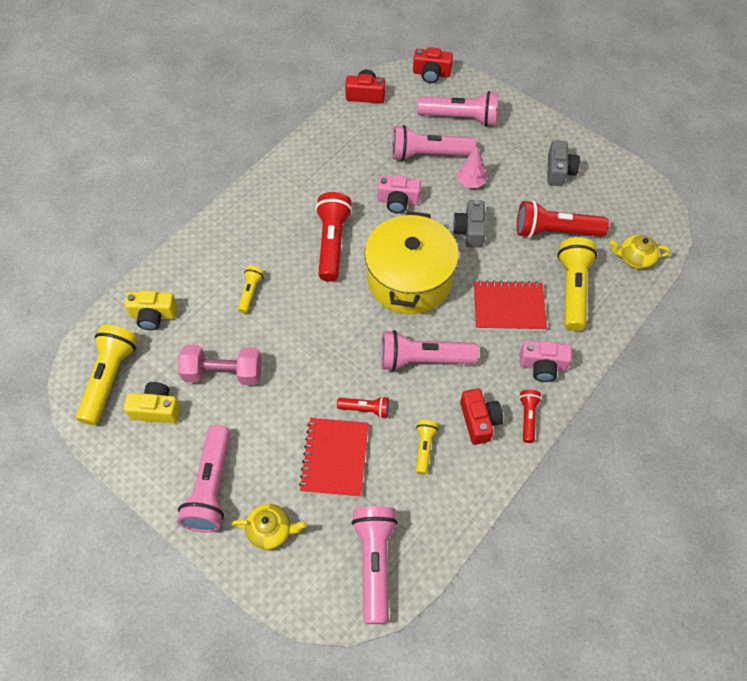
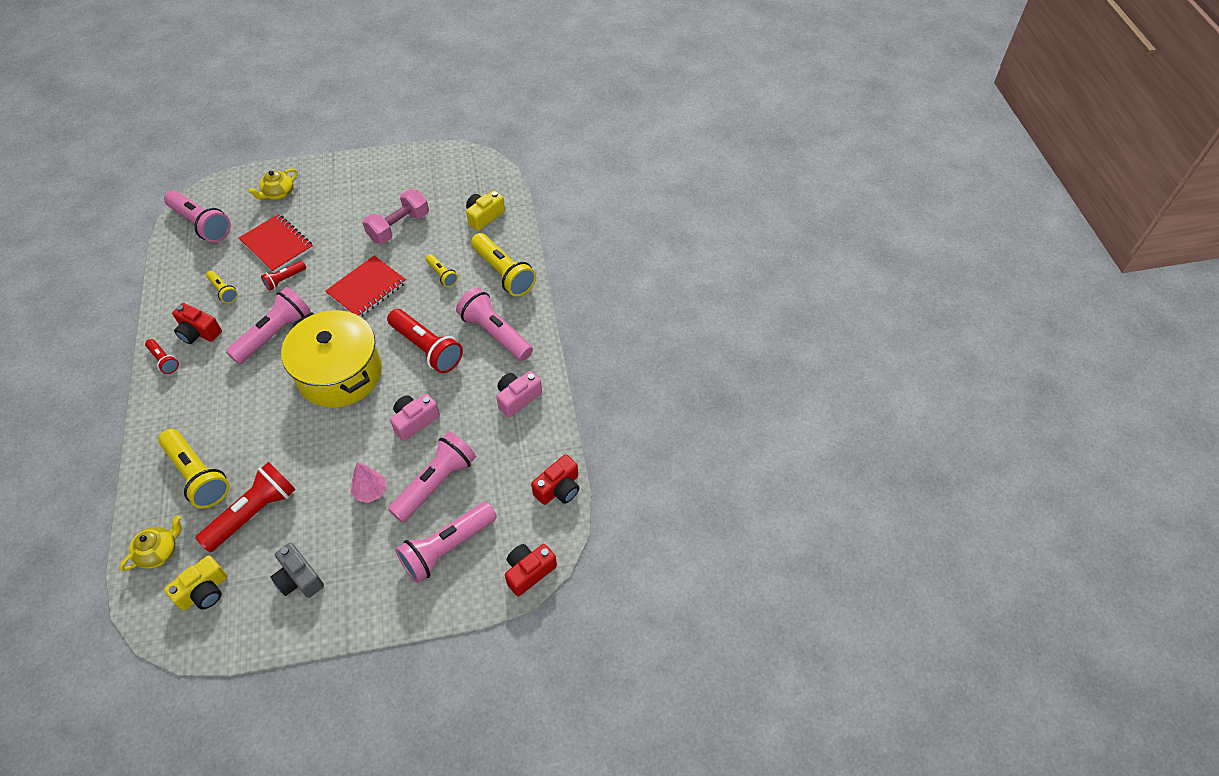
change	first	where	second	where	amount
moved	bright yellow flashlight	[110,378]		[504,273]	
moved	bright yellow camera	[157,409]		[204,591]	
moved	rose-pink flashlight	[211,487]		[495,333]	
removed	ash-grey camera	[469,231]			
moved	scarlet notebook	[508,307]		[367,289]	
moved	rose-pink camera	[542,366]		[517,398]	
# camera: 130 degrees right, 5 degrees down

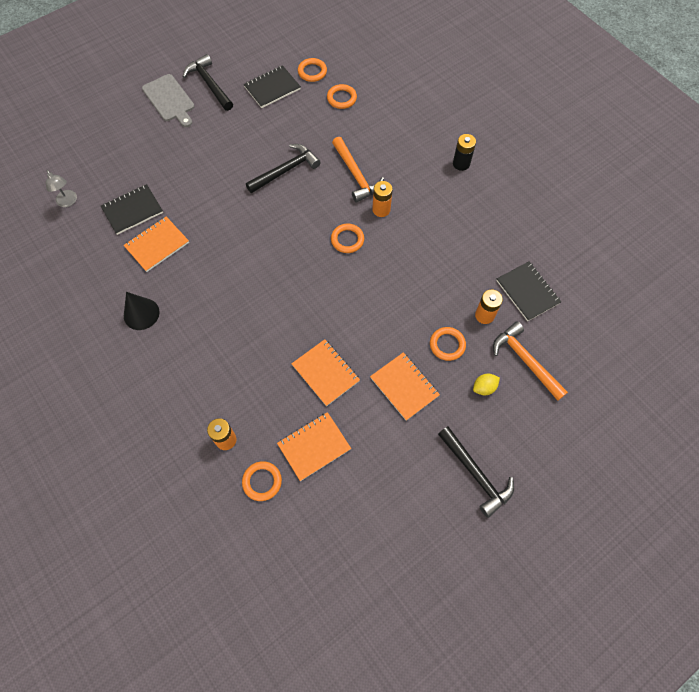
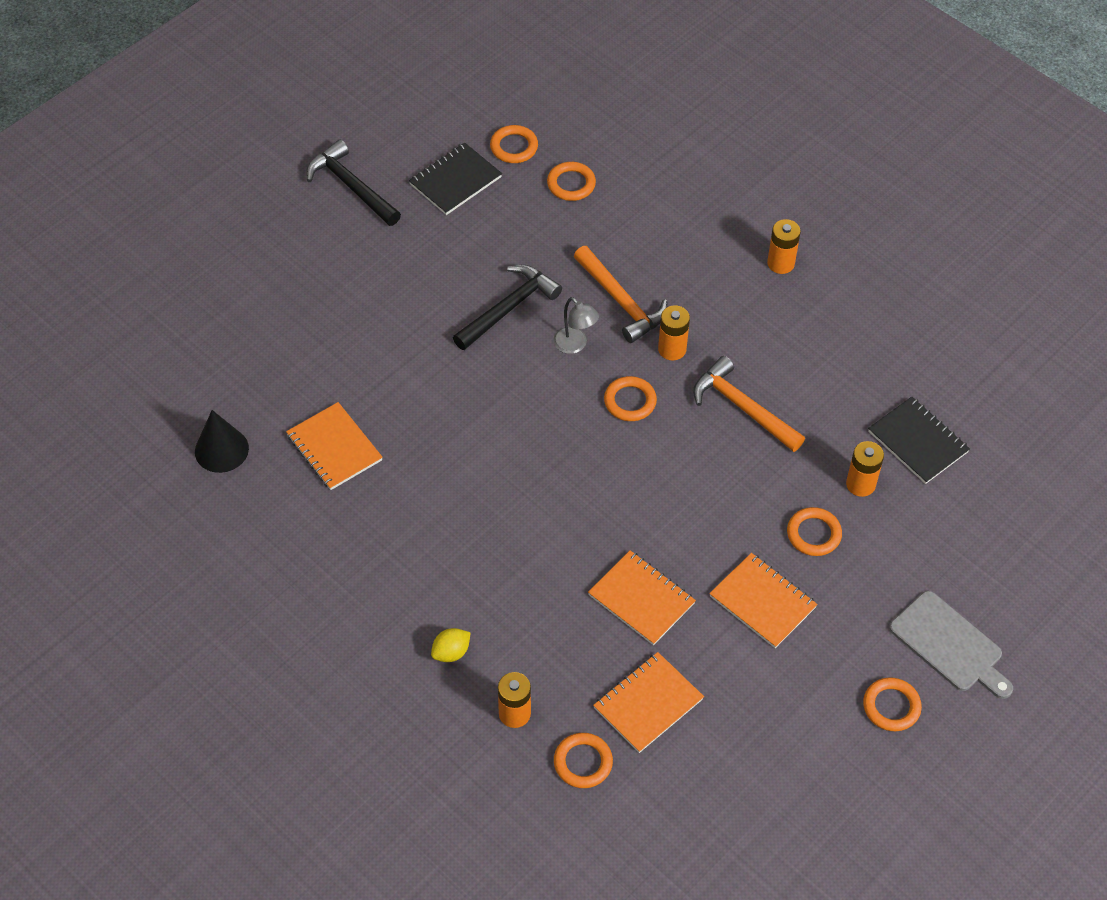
change	first	where	second	where	amount
moved	ash-grey desk lamp	[68,202]		[575,345]	
removed	black notebook	[132,210]			
turned	orange notebook	[157,245]		[334,448]	75 degrees counterclockwise
moved	black cone	[141,314]		[221,450]	
moved	ash-grey cutting board	[170,100]		[949,645]	
replaced	black hammer	[476,474]	orange hoop	[891,706]	
recoloured	black power cell	[461,163]	orange power cell	[780,263]	
moved	bright yellow citrus fruit	[484,388]		[451,652]	
moved	orange hammer	[525,360]		[742,407]	
# camera: 10 degrees left, 10 degrees down

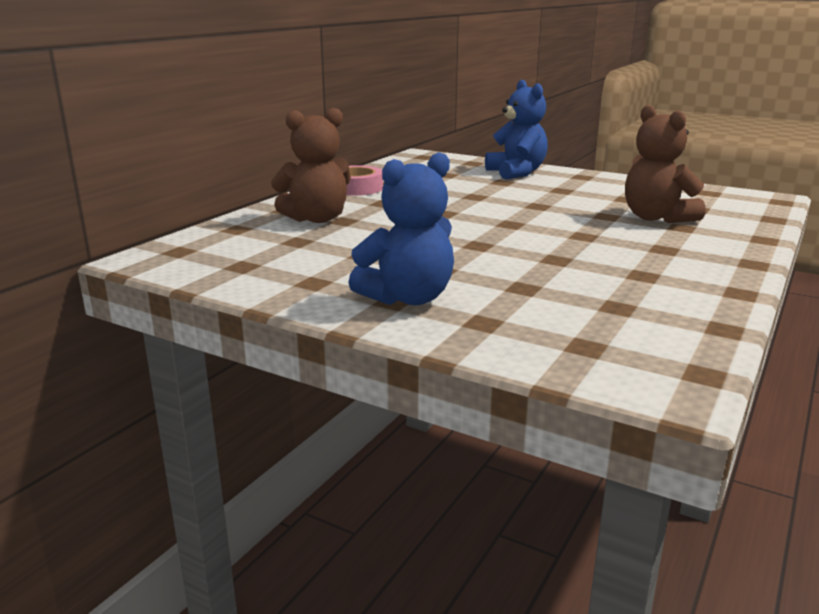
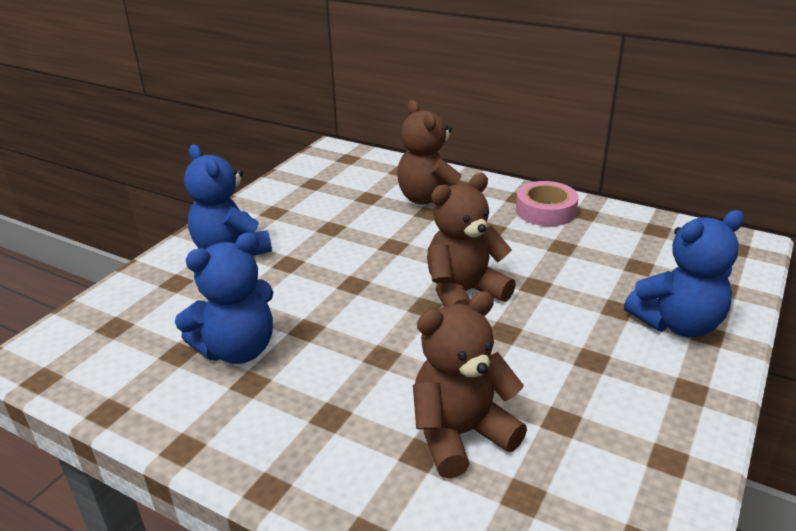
change	first	where	second	where	amount
added			blue stuffed bear	[237,349]	
added			russet stuffed bear	[464,293]	
# camera: 90 degrees right, 10 degrees up

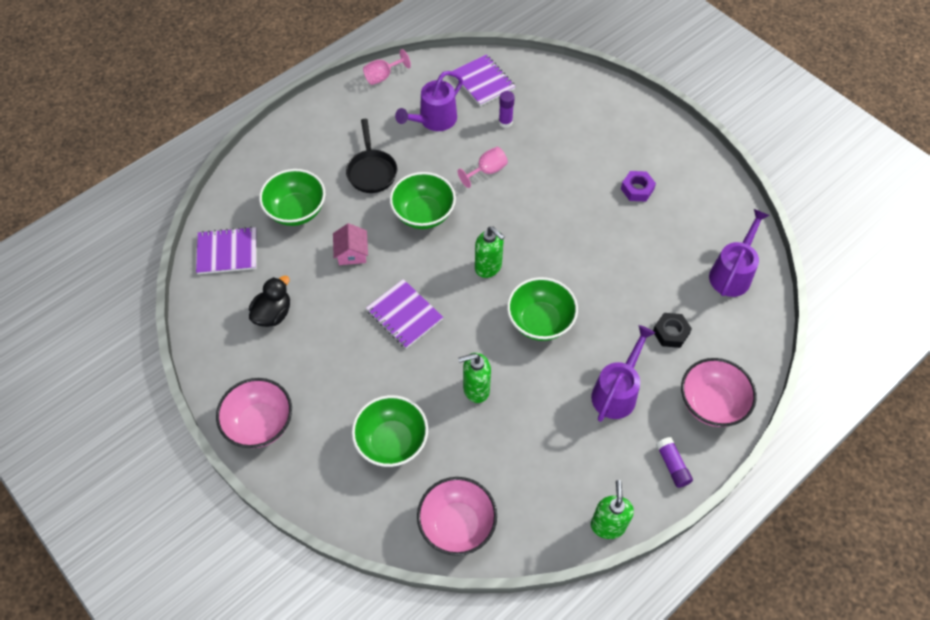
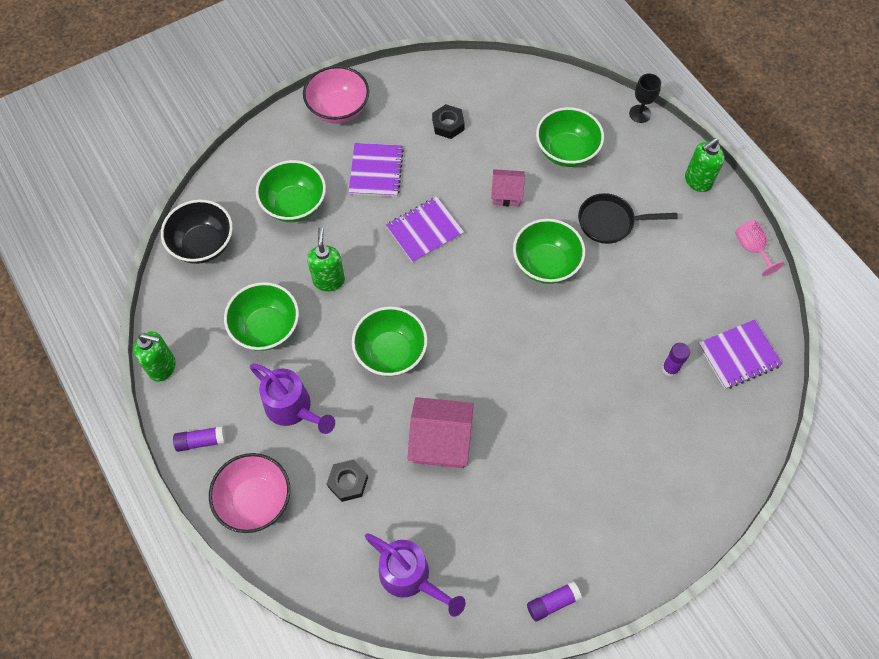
change	first	where	second	where	amount
moved	violet notebook	[227,252]		[376,171]	
replaced	black toy duck	[273,314]	black hex nut	[448,125]	
removed	violet watering pot	[433,120]			
recoloured	rose-pink serving bowl	[457,524]	black serving bowl	[203,244]	
removed	rose-pink goblet	[487,171]			
moved	green soap pump	[488,267]		[697,181]	
removed	violet hex nut	[637,189]			
added			green serving bowl	[266,328]	
added			rose-pink cottage	[440,441]	
added			violet glue stick	[552,602]	
added			black goblet	[640,114]	
# camera: 100 degrees right, 5 degrees up

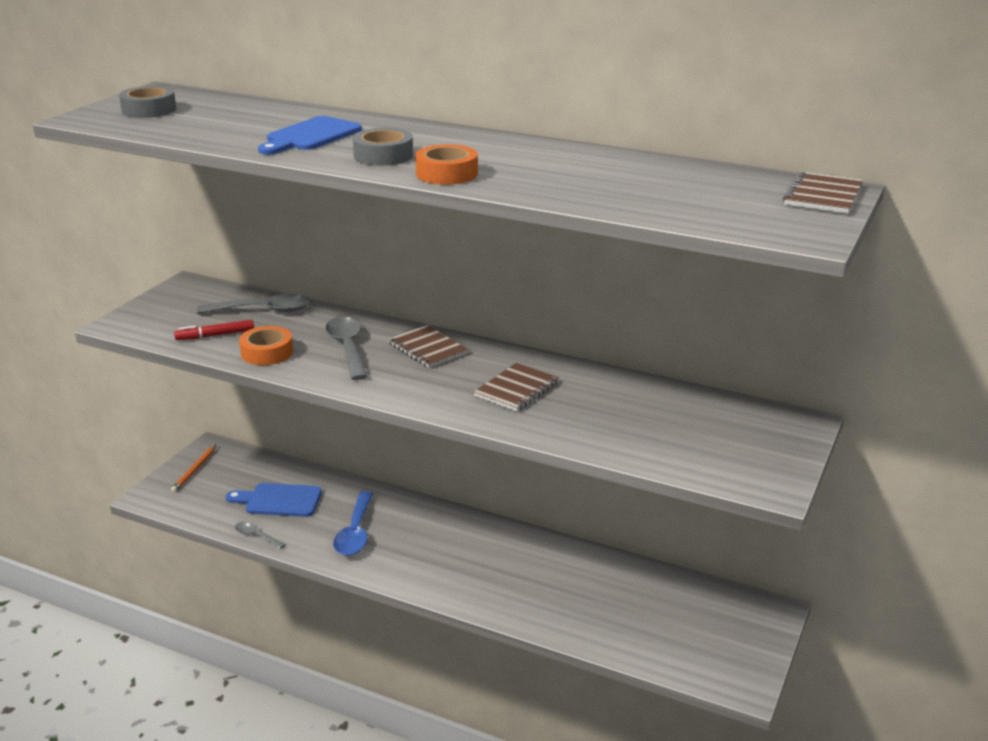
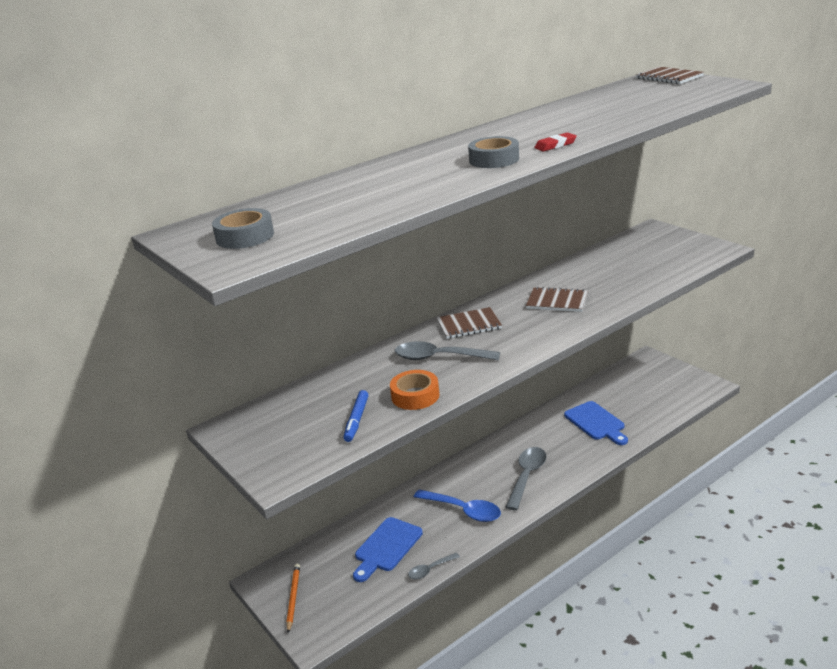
change	first	where	second	where	amount
turned	orange wooden pencil	[194,470]		[293,598]	135 degrees counterclockwise
recoloured	scarlet felt pen	[215,335]	blue felt pen	[356,420]	
moved	ash-grey tablespoon	[263,310]		[527,476]	
moved	blue cutting board	[310,136]		[596,422]	
replaced	orange roll of tape	[447,173]	scarlet eraser	[555,145]	
turned	russet notebook	[516,389]		[557,301]	45 degrees counterclockwise
# camera: 60 degrees left, 0 degrees up

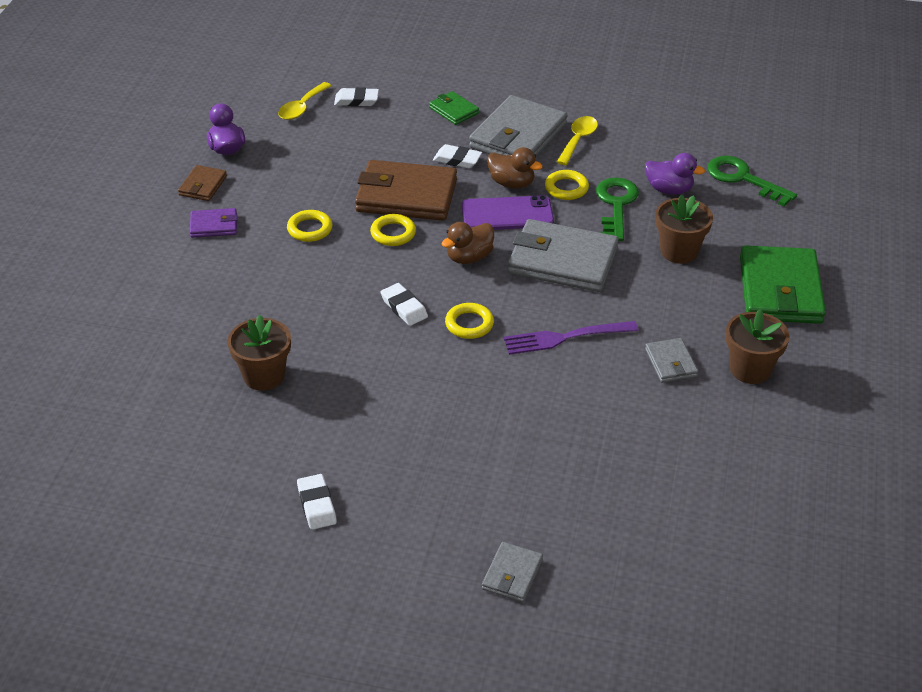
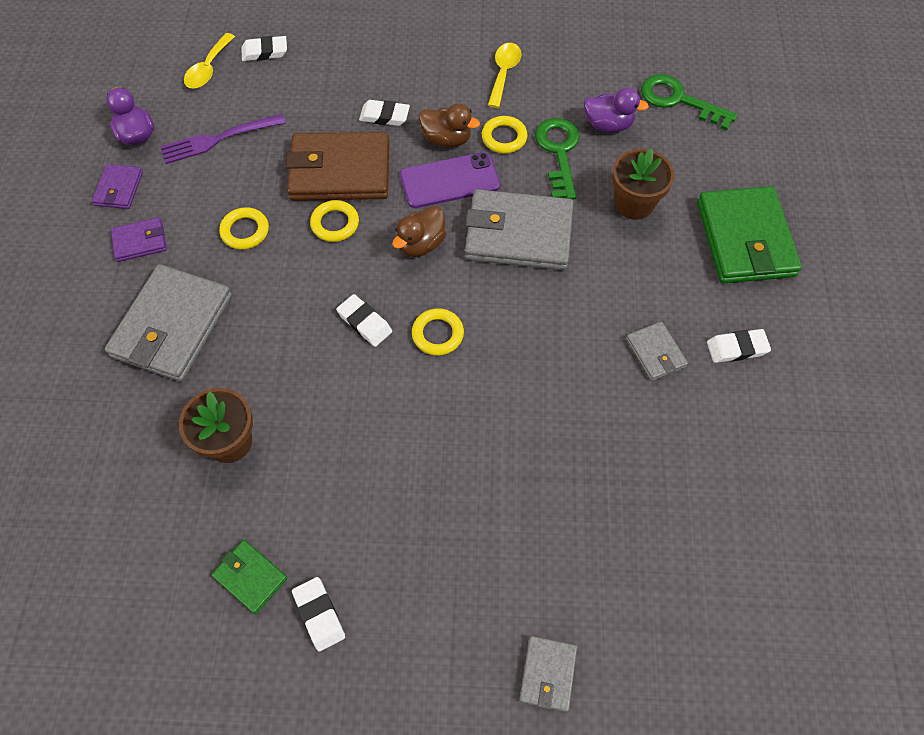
change	first	where	second	where	amount
recoloured	russet billfold	[203,186]	violet billfold	[119,189]	
moved	green billfold	[453,110]		[250,577]	
moved	ash-grey billfold	[518,136]		[173,326]	
moved	violet fork	[565,338]		[219,139]	
replaced	russet flower pot	[750,369]	snow-white eraser	[737,348]	
# camera: 10 degrees left, 20 degrees up

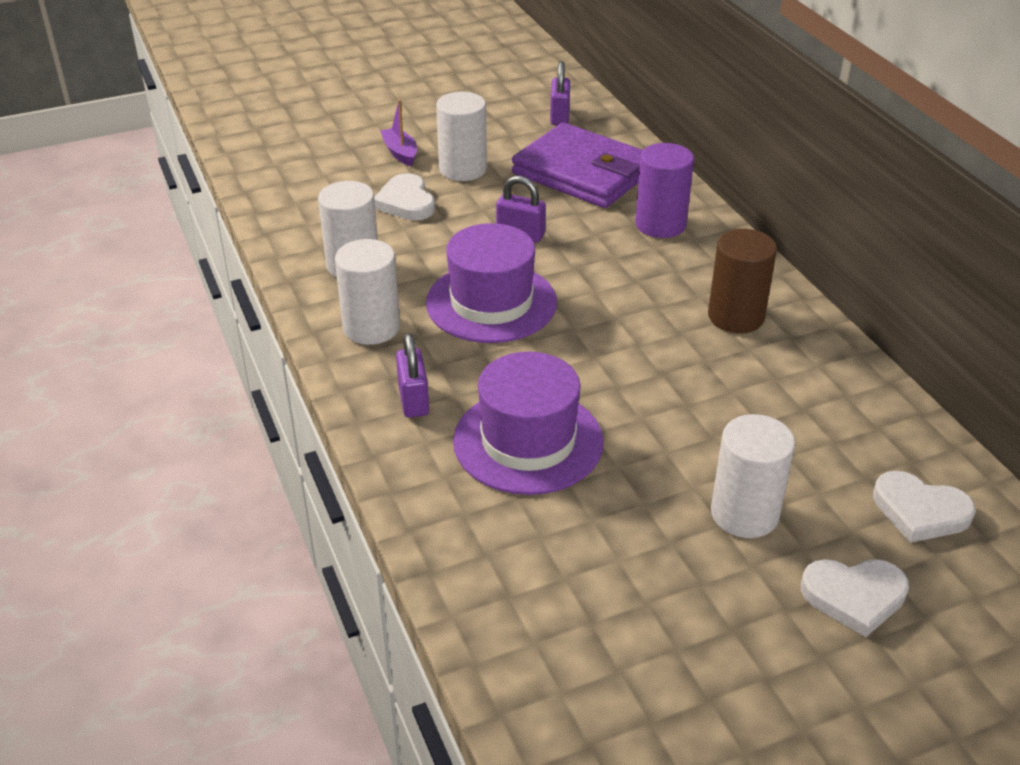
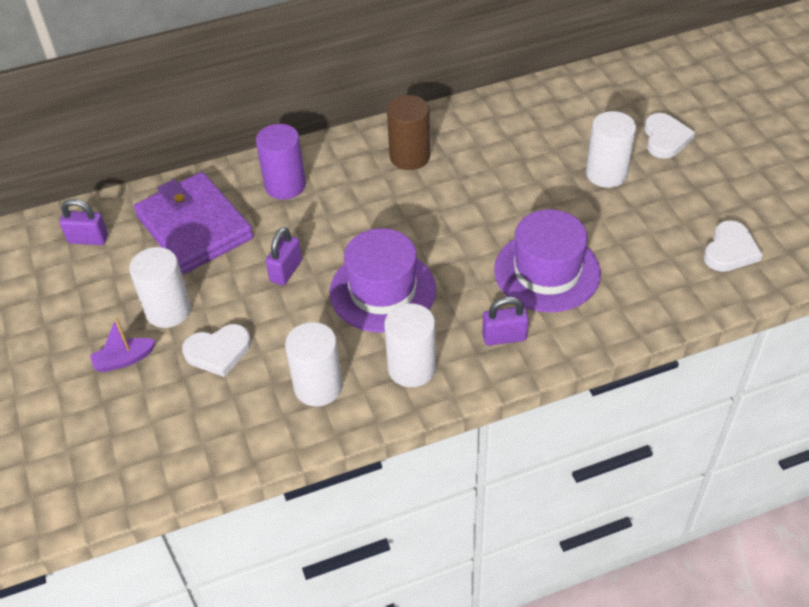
change	first	where	second	where	amount
turned	violet billfold	[583,172]		[194,227]	75 degrees counterclockwise
moved	snow-white love heart	[920,511]		[730,250]	
# camera: 85 degrees left, 10 degrees up

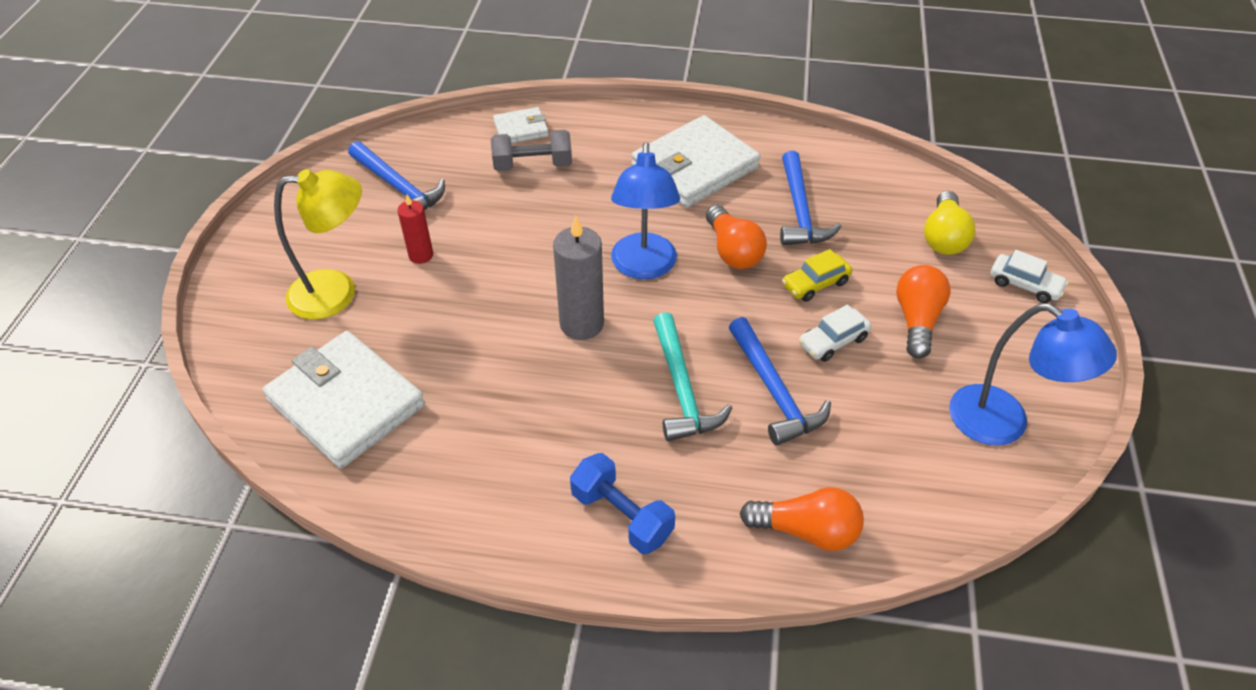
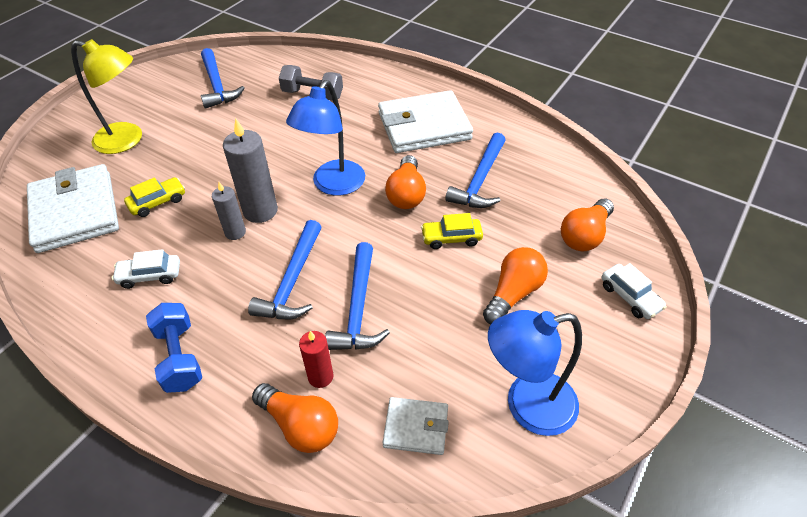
change	first	where	second	where	amount
moved	scarlet wax candle	[421,255]		[320,377]	
moved	snow-white billfold	[521,129]		[416,427]	
recoloured	aqua hammer	[681,389]	blue hammer	[292,281]	
moved	snow-white automobile	[833,341]		[150,275]	
recoloured	bright yellow lightbulb	[943,237]	orange lightbulb	[584,235]	
turned	blue desk lamp	[1003,424]		[527,406]	105 degrees clockwise
added			bright yellow automobile	[158,202]	
added			ash-grey wax candle	[235,232]	
# camera: 25 degrees right, 0 degrees up

